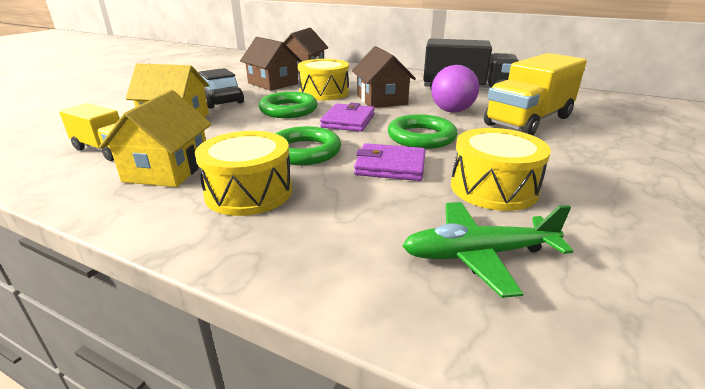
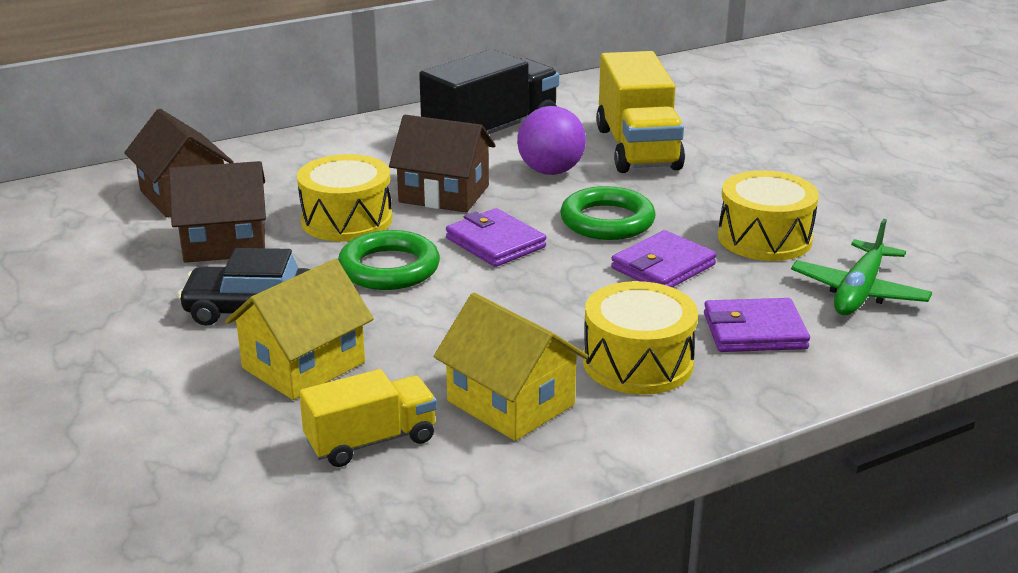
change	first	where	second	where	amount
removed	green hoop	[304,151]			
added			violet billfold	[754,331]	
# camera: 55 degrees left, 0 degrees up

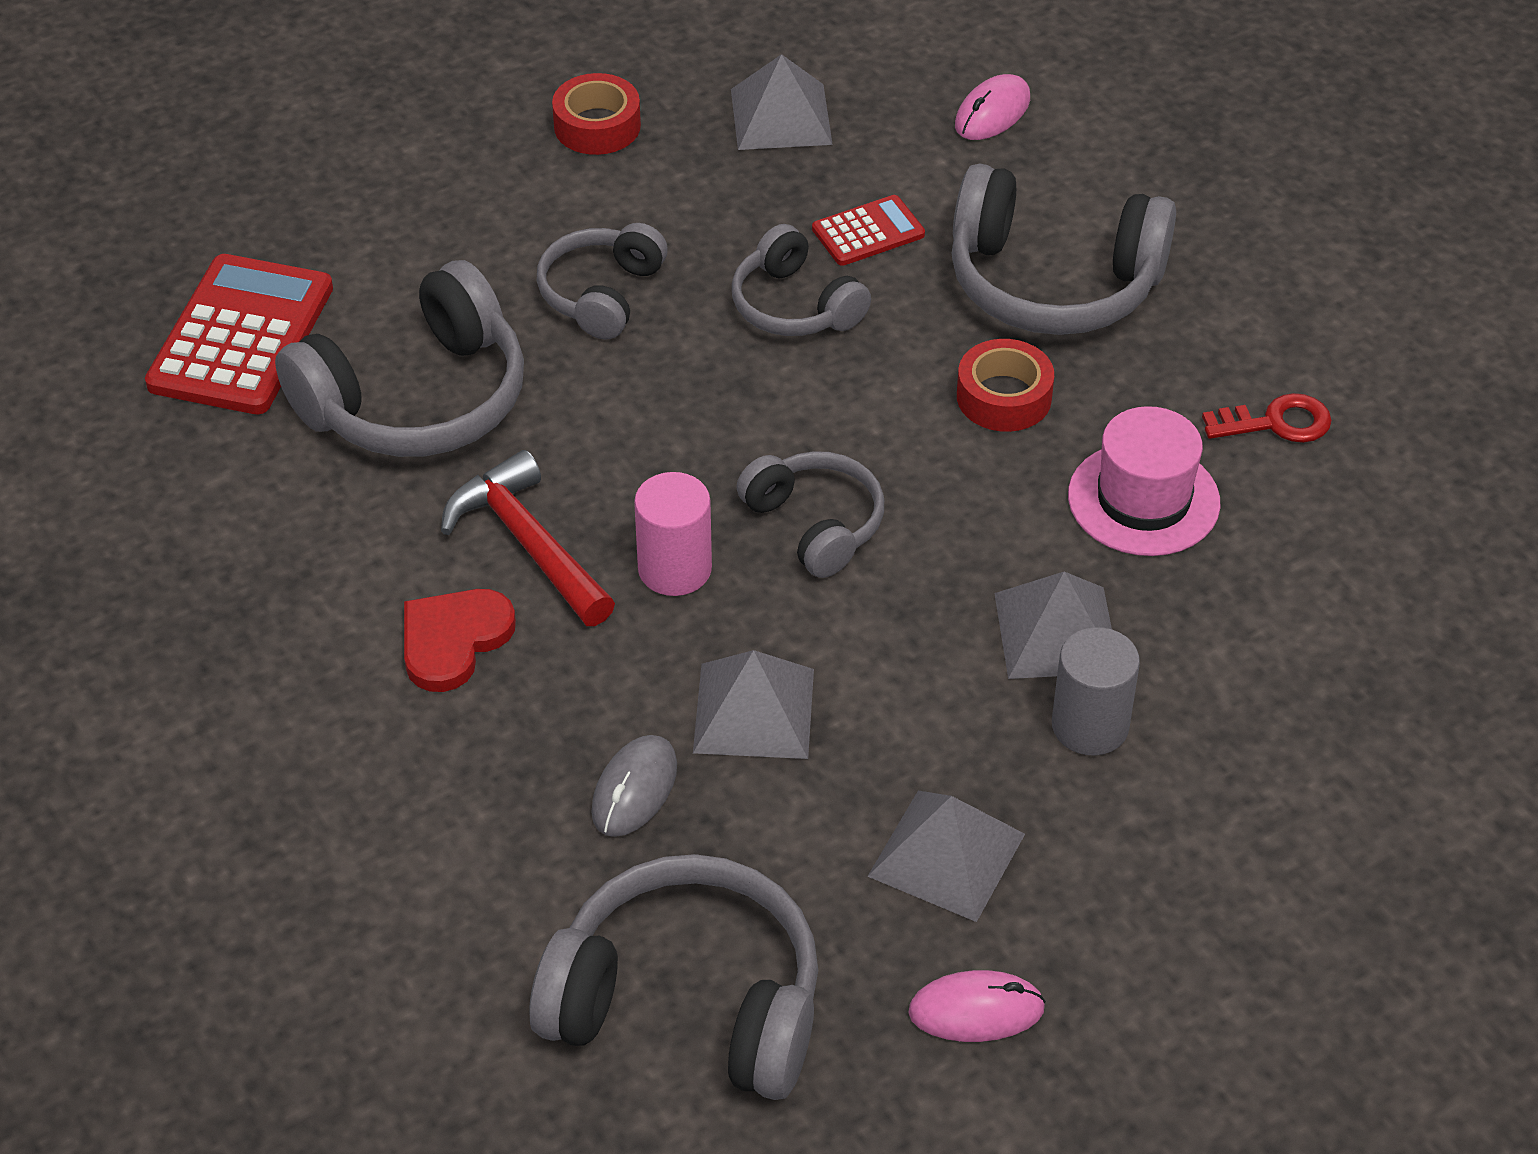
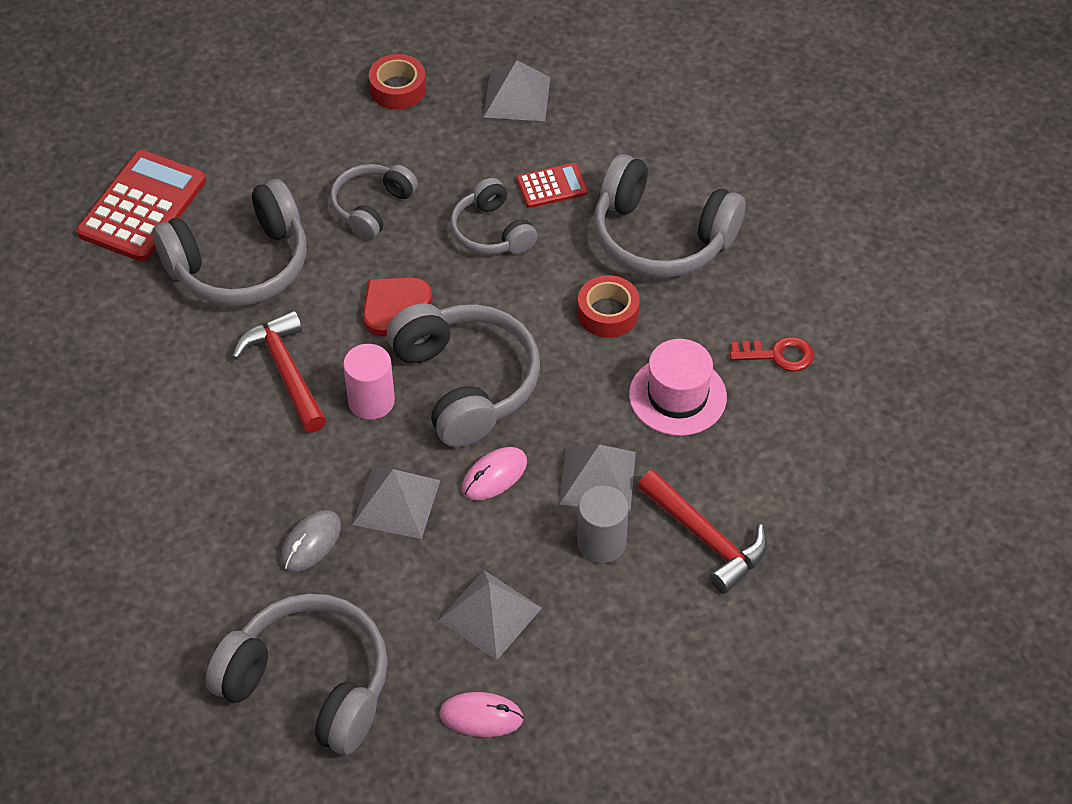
change	first	where	second	where	amount
moved	scarlet love heart	[453,640]		[394,306]	
resized	ash-grey over-ear headphones	[815,524]		[466,383]	x1.70
moved	rose-pink PC mouse	[992,112]		[494,476]	
added			scarlet hammer	[706,538]	
# camera: 10 degrees right, 5 degrees up

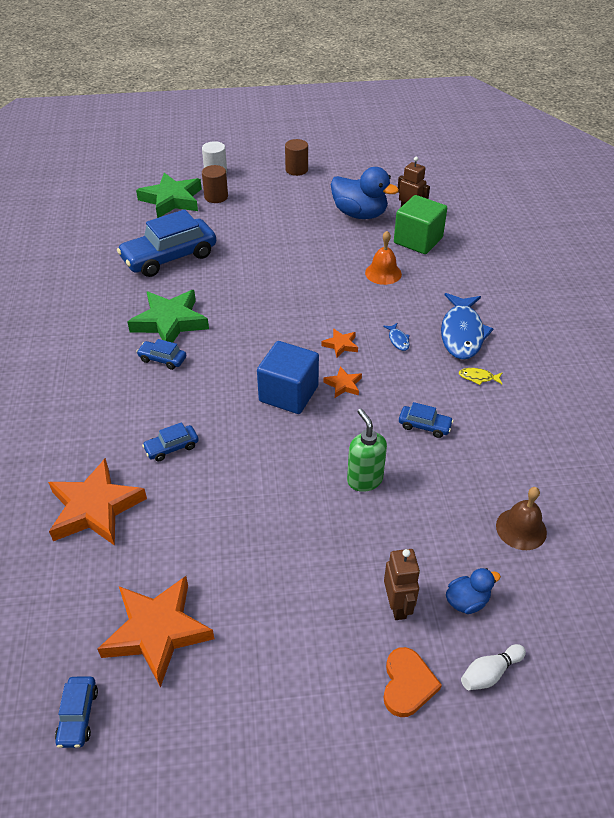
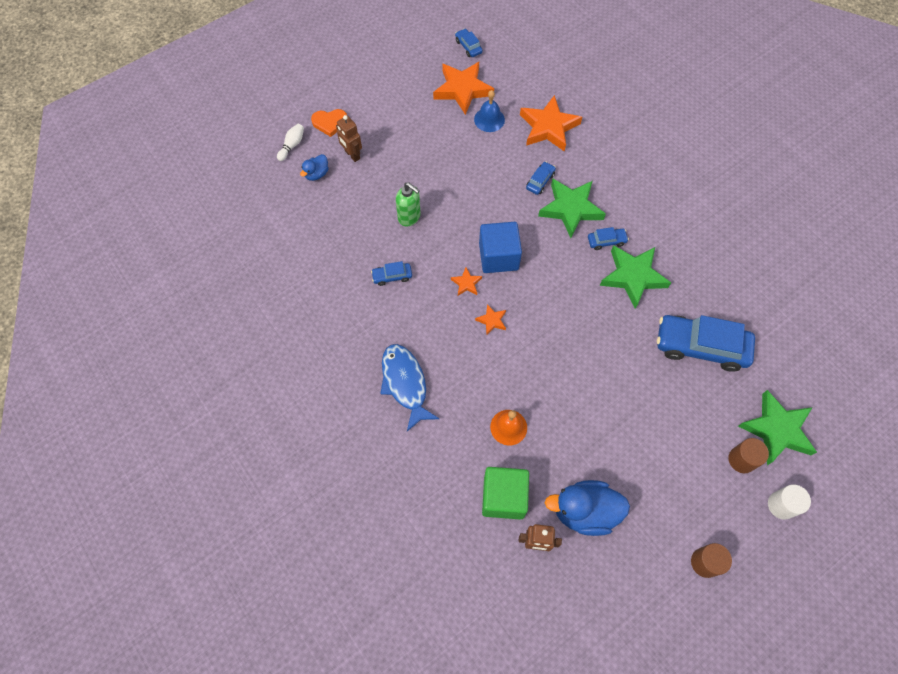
change	first	where	second	where	amount
turned	blue automobile	[169,257]		[700,347]	105 degrees counterclockwise
removed	blue fish figure	[398,340]			
turned	orange love heart	[407,684]		[330,123]	75 degrees counterclockwise
removed	bright yellow fish figure	[478,377]			
removed	russet bell	[521,529]			
added			blue bell	[489,119]	
added			green five-pointed star	[570,209]	
# camera: 150 degrees right, 20 degrees up

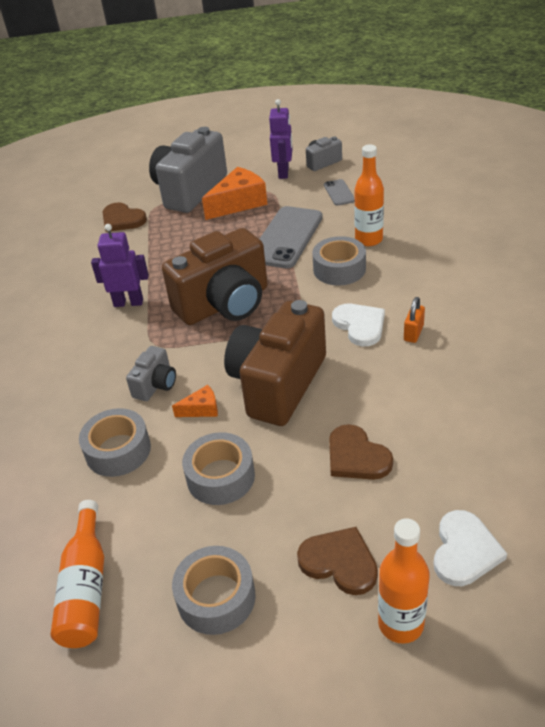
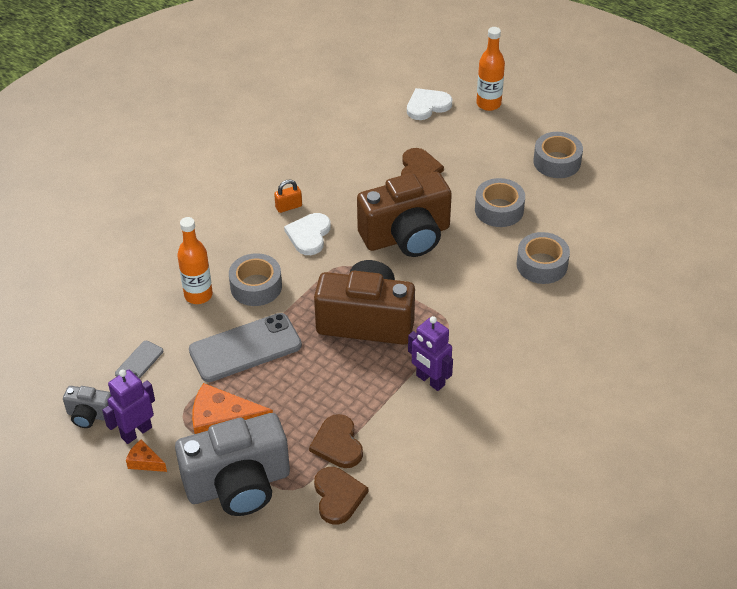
change	first	where	second	where	amount
removed	orange bottle	[86,587]			
removed	ash-grey camera	[155,385]			
moved	orange cheese	[201,409]		[145,462]	
moved	russet love heart	[339,562]		[338,444]	
# camera: 140 degrees left, 5 degrees up

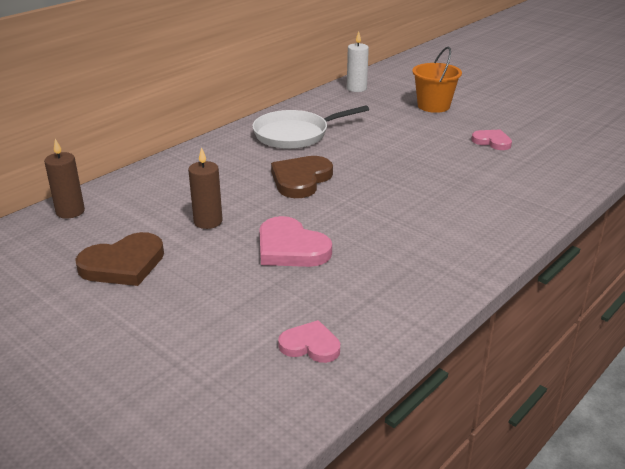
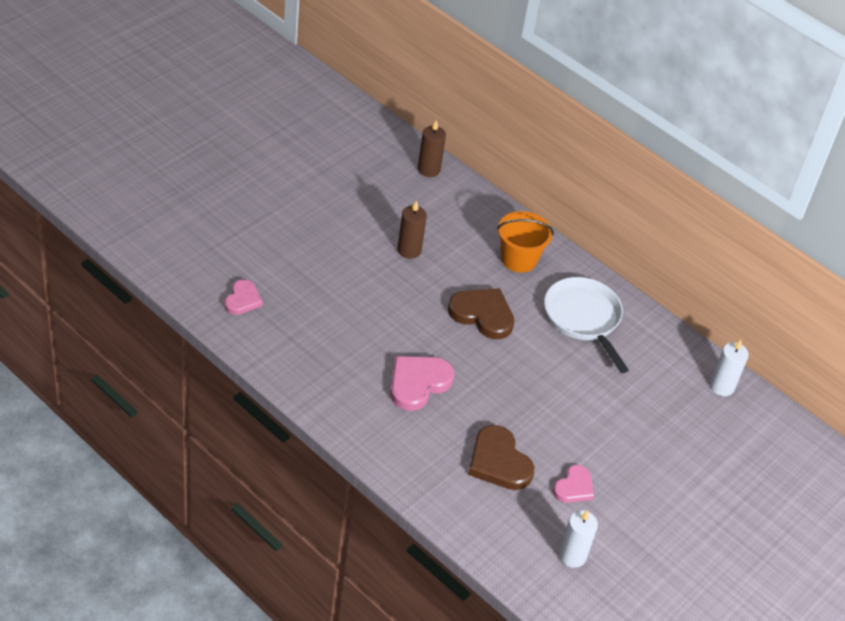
change	first	where	second	where	amount
moved	russet love heart	[123,264]		[498,462]	
moved	rose-pink love heart	[290,248]		[418,383]	
moved	orange pail	[433,106]		[519,259]	
added			snow-white wax candle	[572,556]	
# camera: 85 degrees right, 15 degrees up

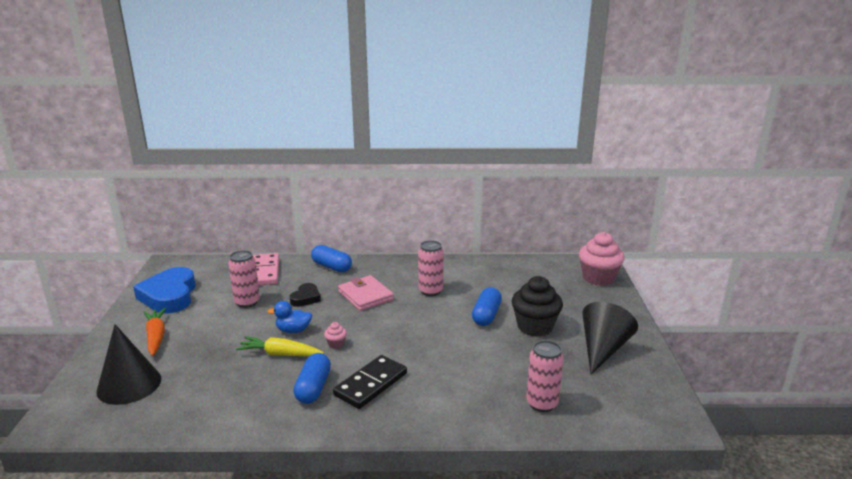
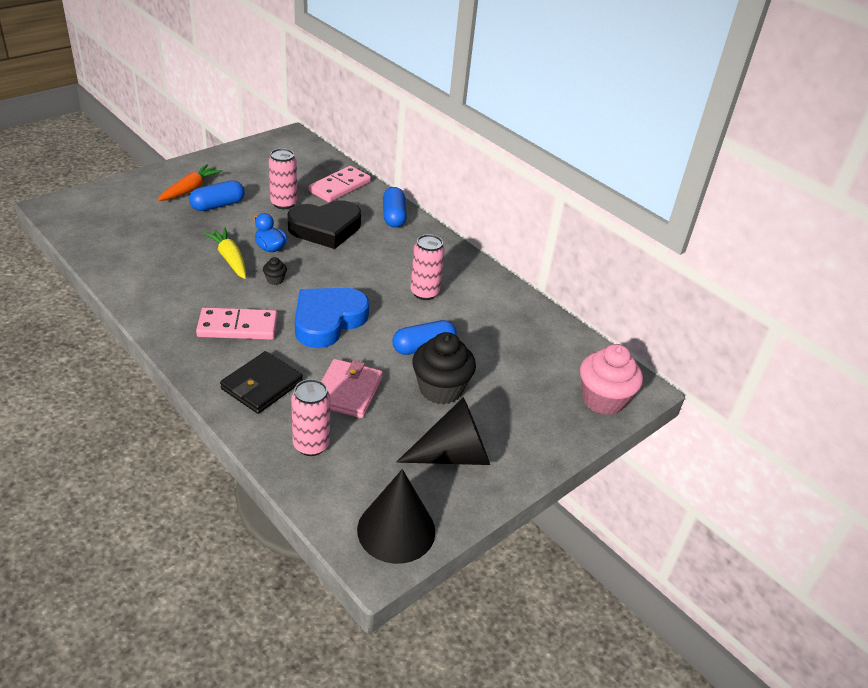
change	first	where	second	where	amount
moved	black cone	[129,384]		[396,530]	
moved	blue love heart	[169,296]		[328,321]	
resized	black love heart	[306,298]		[325,229]	x1.95
moved	blue capsule	[313,388]		[218,205]	
recoloured	rose-pink muffin	[336,344]	black muffin	[275,280]	
recoloured	black domino tile	[370,384]	rose-pink domino tile	[237,327]	
moved	rose-pink billfold	[365,296]		[347,391]	
added			black billfold	[262,385]	
# camera: 45 degrees right, 15 degrees up

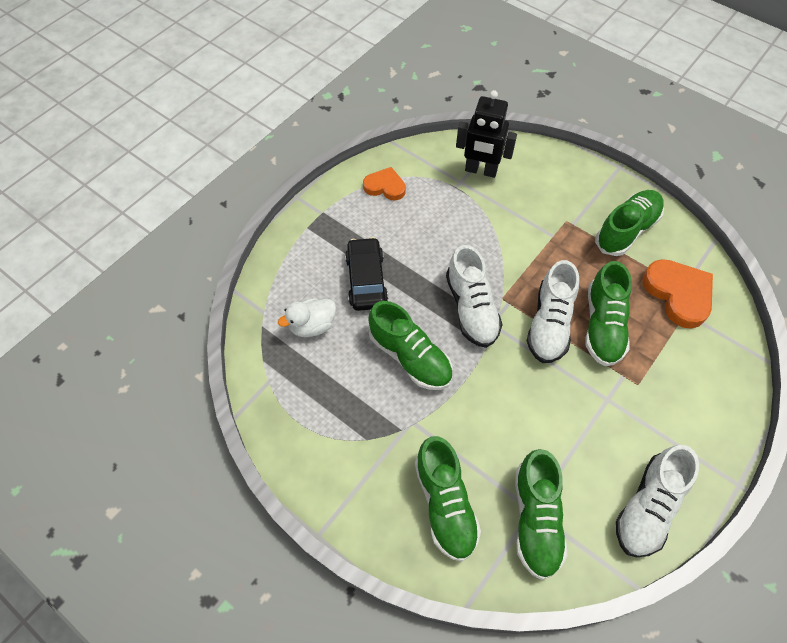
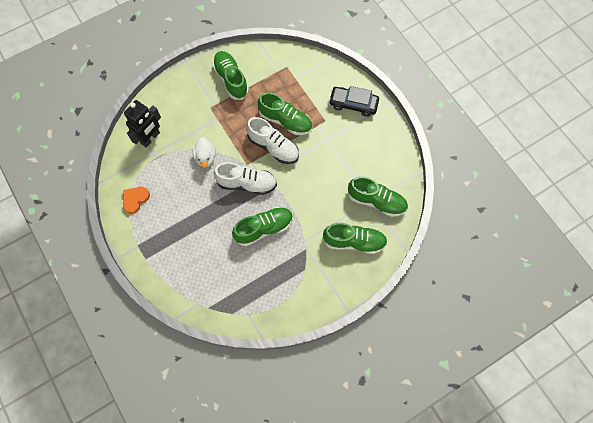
change	first	where	second	where	amount
moved	snow-white toy duck	[312,326]		[205,157]	
moved	black automobile	[366,280]		[353,104]	
removed	snow-white sneaker	[648,507]			
removed	orange love heart	[678,294]			
# camera: 70 degrees left, 10 degrees up

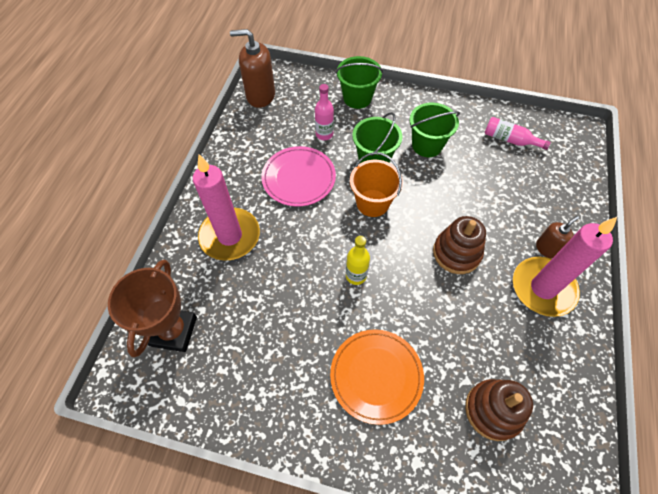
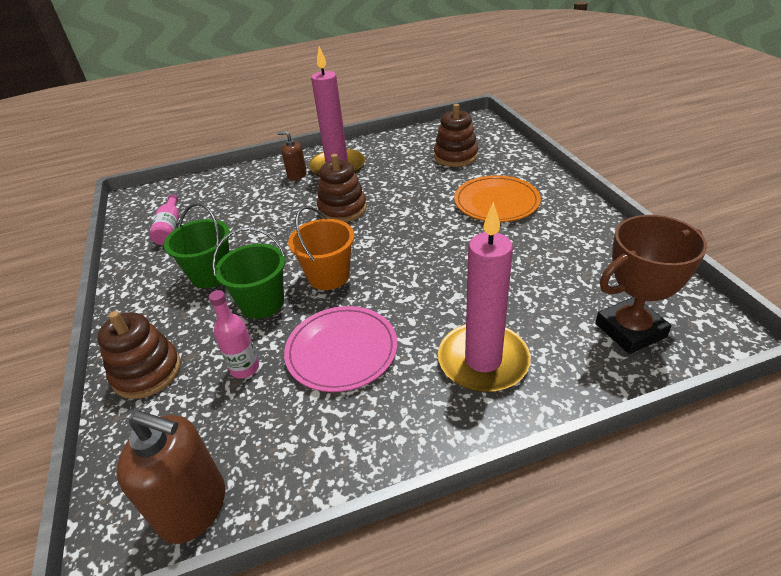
change	first	where	second	where	amount
turned	russet soap pump	[260,95]		[193,507]	45 degrees counterclockwise
replaced	green pail	[357,98]	russet stacking rings	[147,372]	
removed	bright yellow bottle	[356,276]			
# camera: 120 degrees left, 20 degrees down

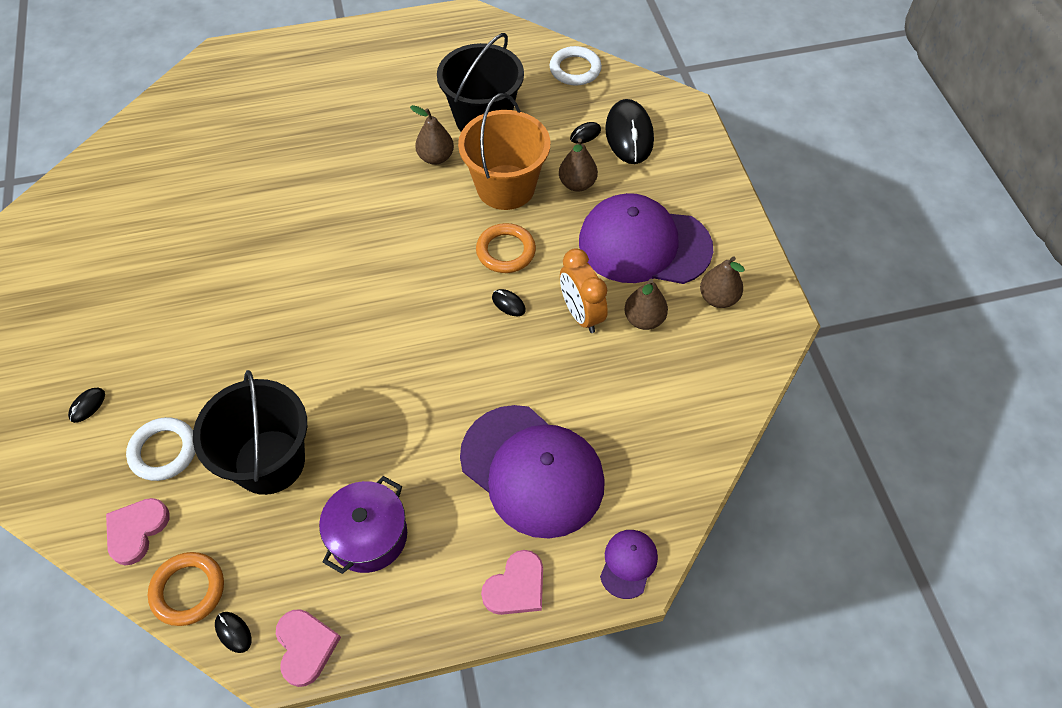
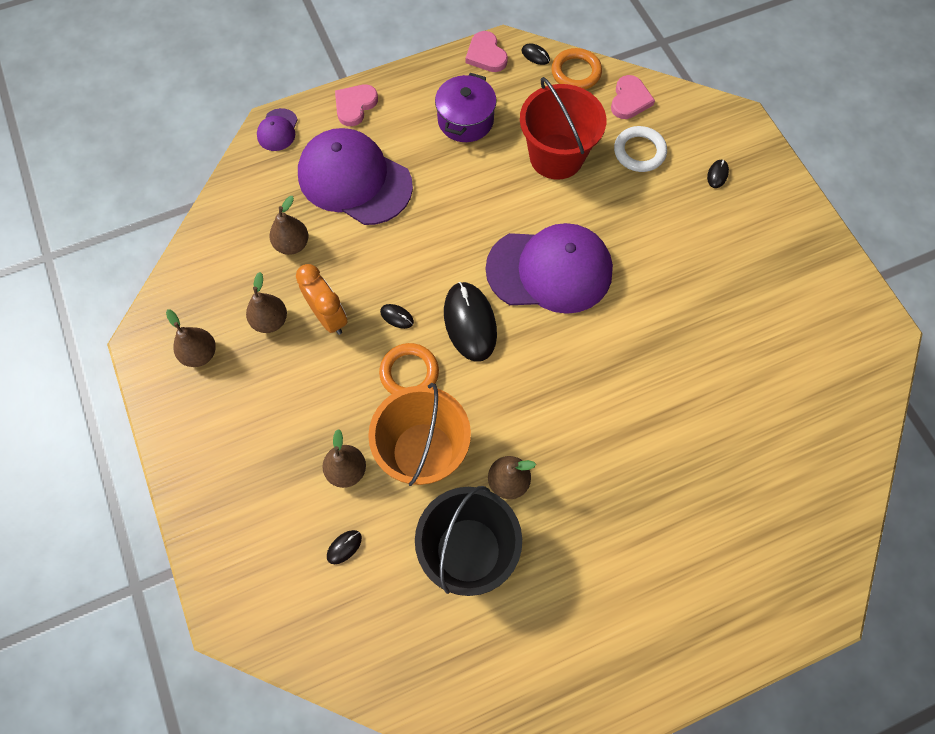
change	first	where	second	where	amount
recoloured	black pail	[269,462]	scarlet pail	[556,156]	
removed	snow-white hoop	[575,69]			
moved	violet cap	[644,244]		[550,270]	
moved	black PC mouse	[629,135]		[470,323]	
added			russet pear	[292,244]	
# camera: 170 degrees right, 10 degrees up

